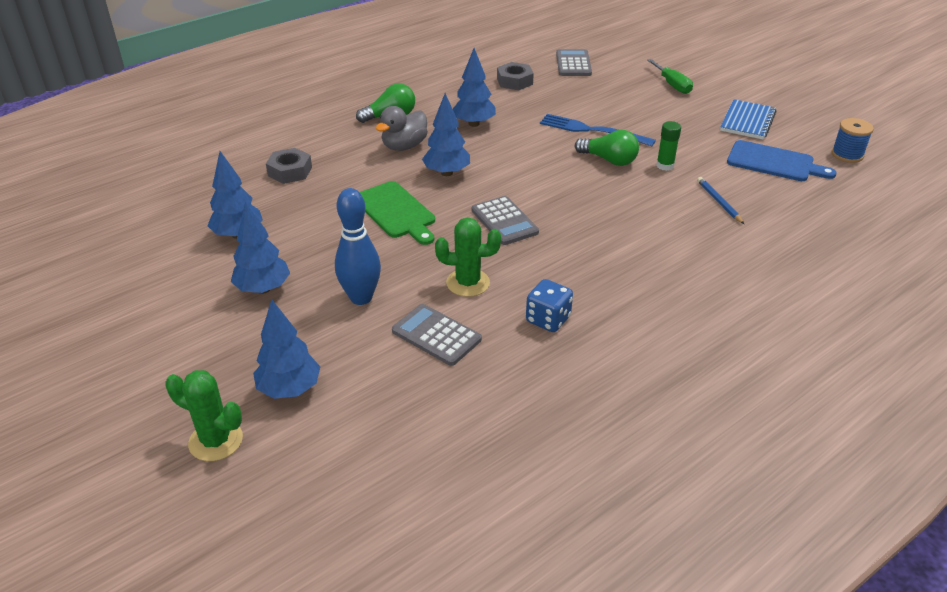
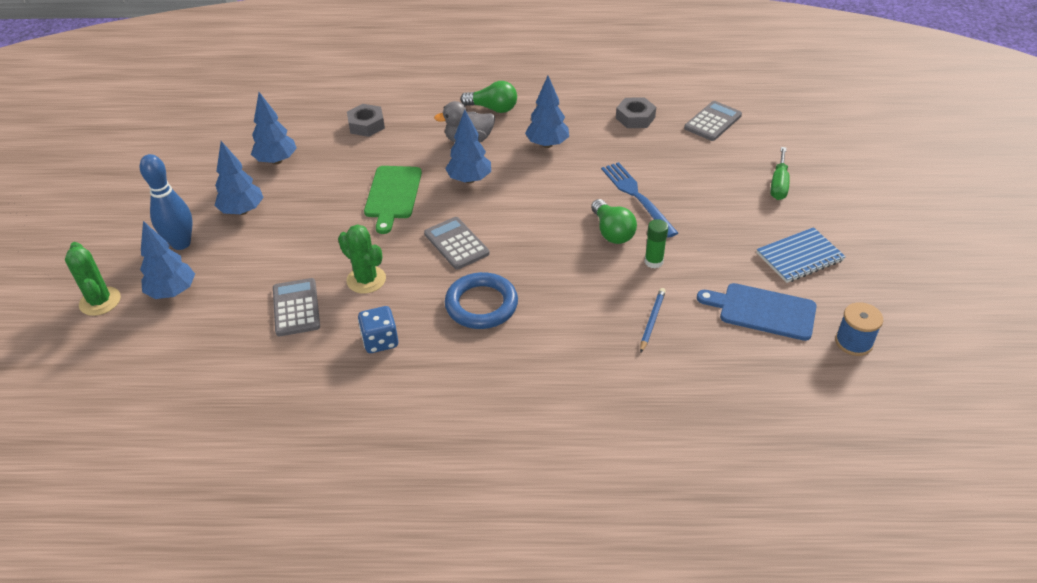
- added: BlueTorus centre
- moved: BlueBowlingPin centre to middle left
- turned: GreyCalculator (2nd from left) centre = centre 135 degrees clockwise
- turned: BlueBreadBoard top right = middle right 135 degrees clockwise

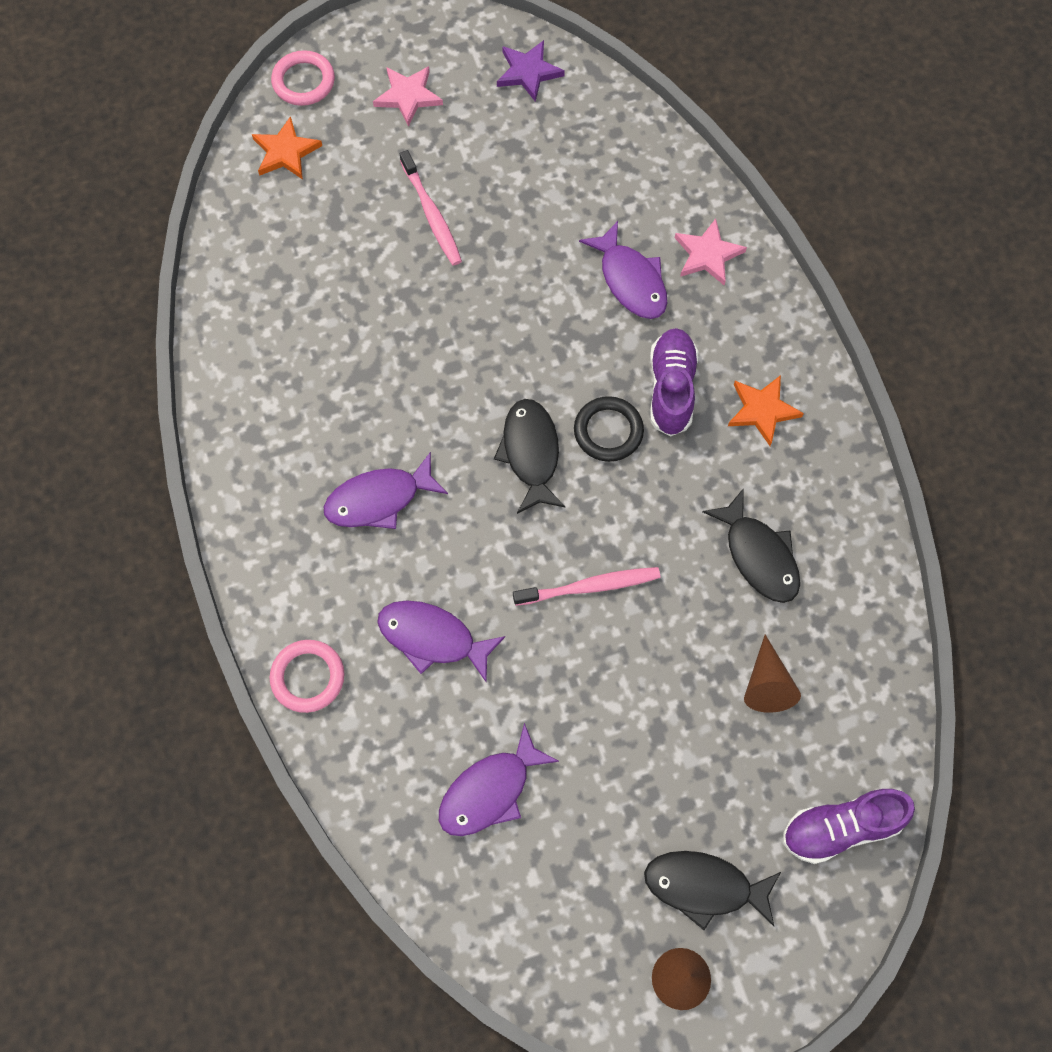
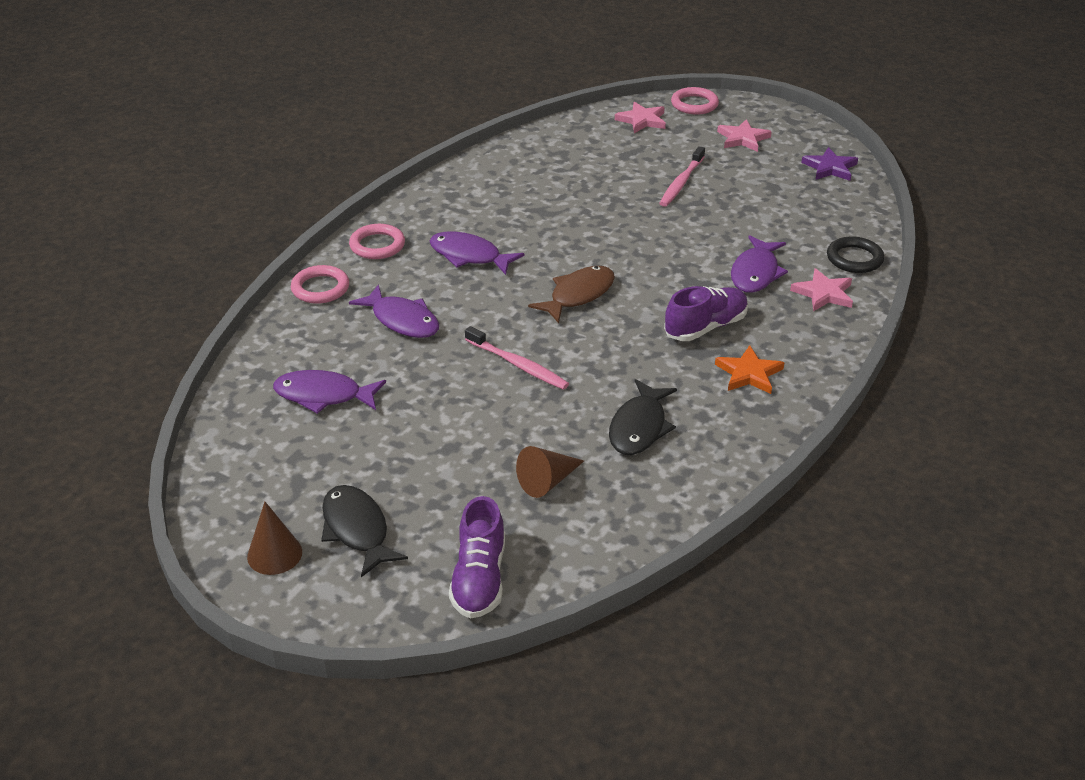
- added: PinkTorus (2nd from left) top centre
- moved: JetBlackTorus centre to top right
- recoloured: OrangeColouredStarShape (1st from left) top left to PinkStarShape (1st from left) top centre
- recoloured: JetBlackFishFigure (1st from left) centre to BrownFishFigure centre
- turned: RoyalPurpleFishFigure (2nd from left) centre = centre 150 degrees clockwise
- turned: RoyalPurpleLaceUpShoe (2nd from left in the first image) bottom right = bottom centre 120 degrees counterclockwise

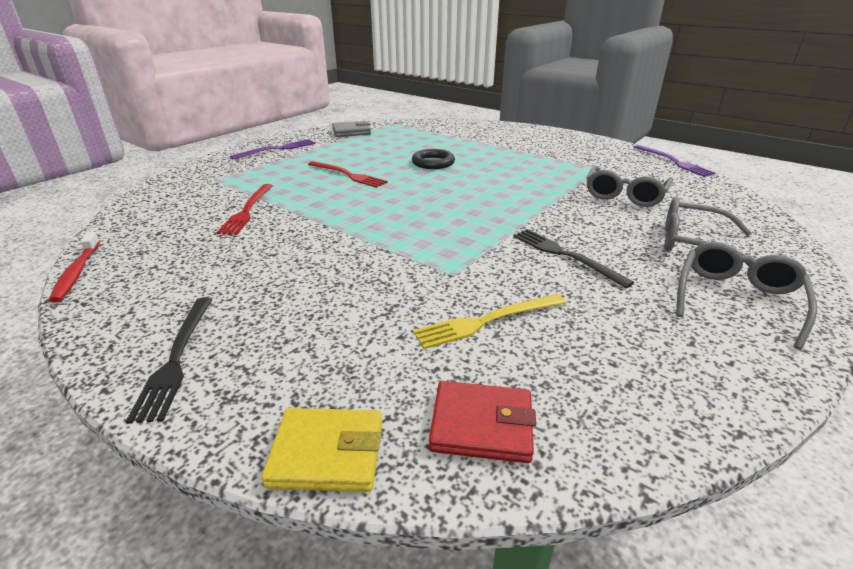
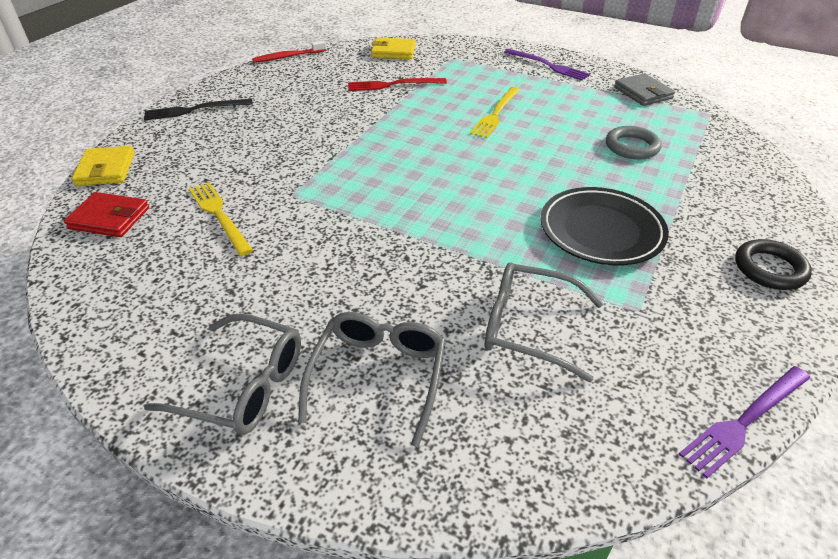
- removed: JetBlackFork (2nd from left) middle right
- added: GoldenBillfold (2nd from left) top centre
- added: JetBlackDinnerPlate middle right
- added: GreyTorus top right
- moved: JetBlackTorus top centre to middle right
- recoloured: ScarletFork (2nd from left) top centre to GoldenFork (2nd from left) top centre
- turned: ScarletBillfold bottom centre = middle left 75 degrees counterclockwise

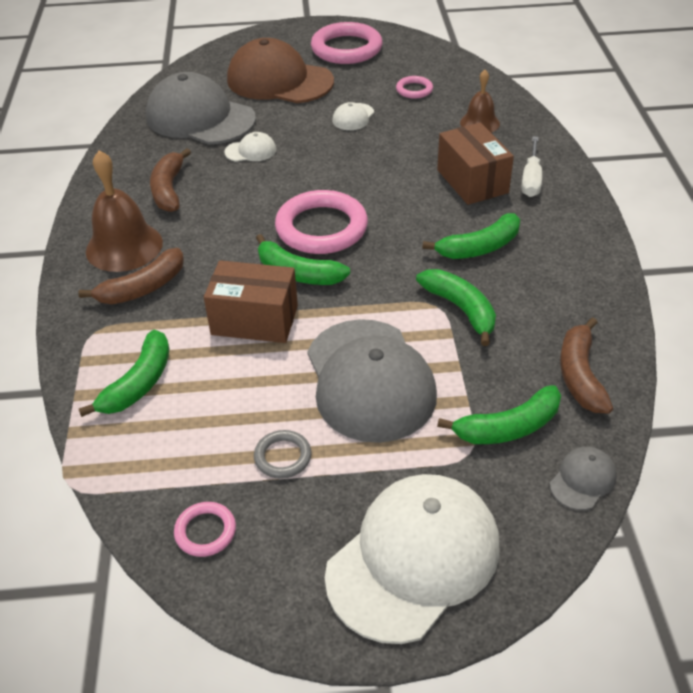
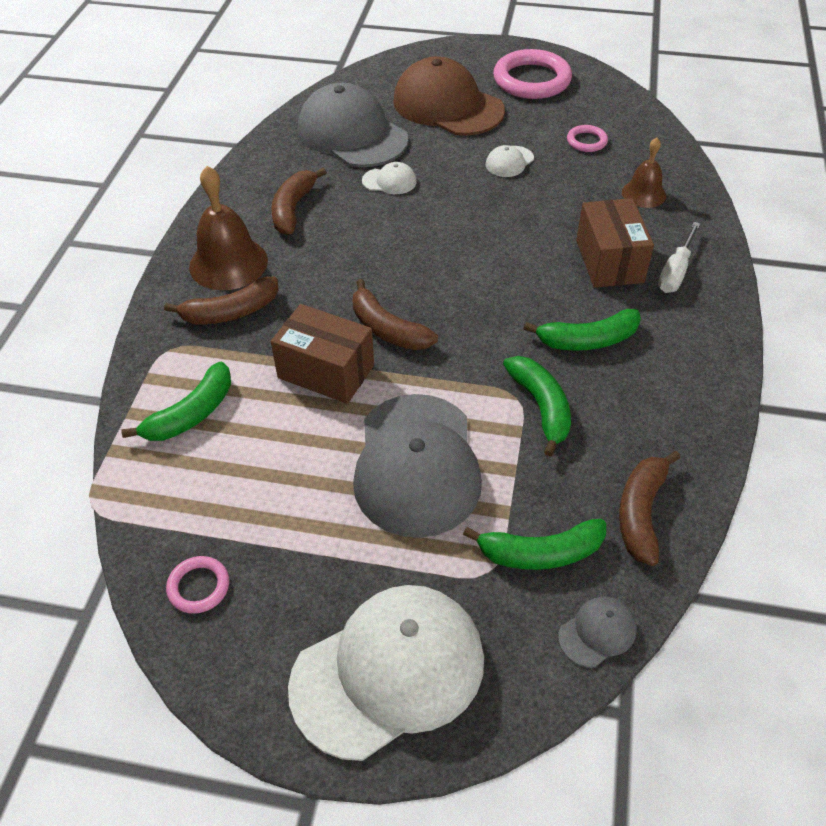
- removed: GreyTorus centre
- removed: PinkTorus (2nd from left) top centre
- recoloured: GreenToyBanana (2nd from left) centre to BrownToyBanana (3rd from left) centre

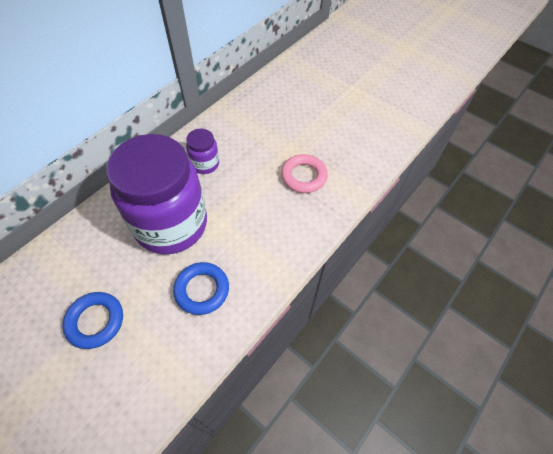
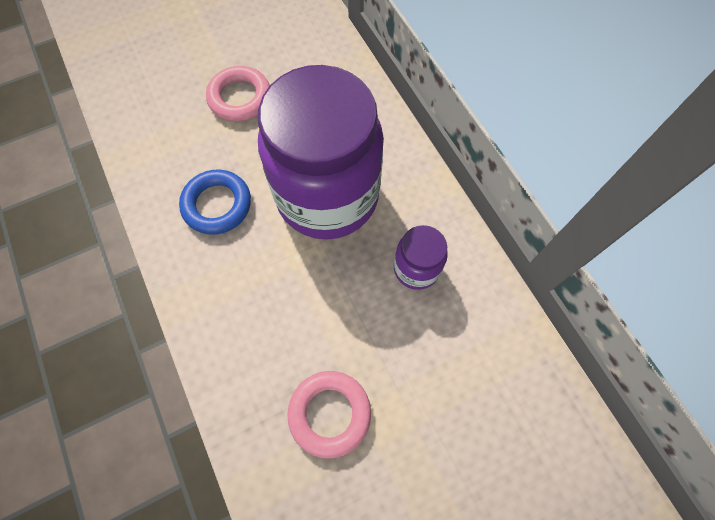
- recoloured: BlueTorus (1st from left) bottom left to PinkTorus (1st from left) top left

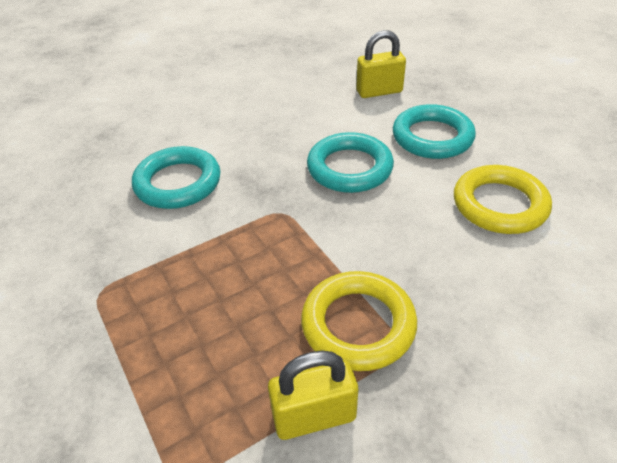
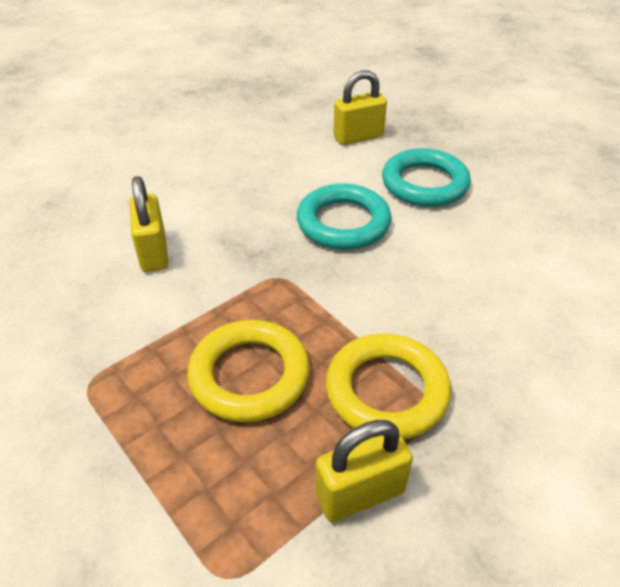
- moved: GoldenTorus (2nd from left in the first image) middle right to GoldenTorus (1st from left) centre
- replaced: AquaTorus (1st from left) middle left to GoldenSmallLock (1st from left) middle left

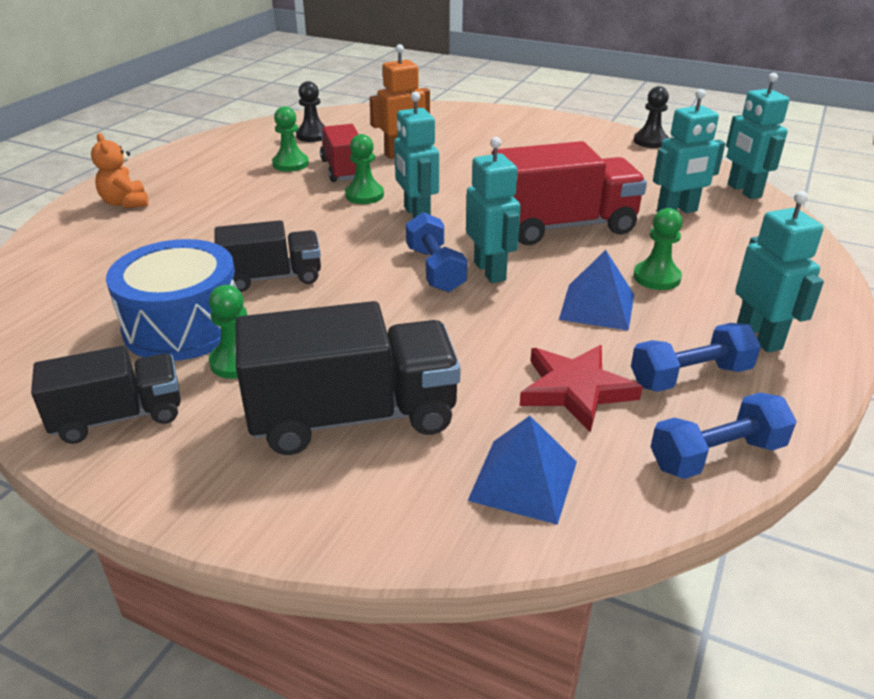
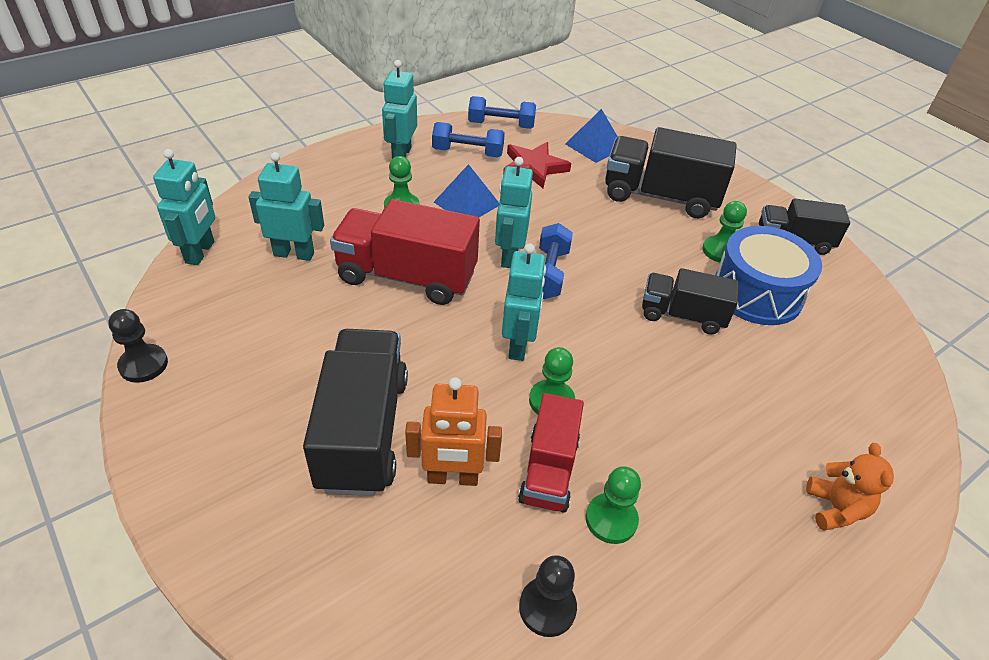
- added: JetBlackLorry (1st from left) centre

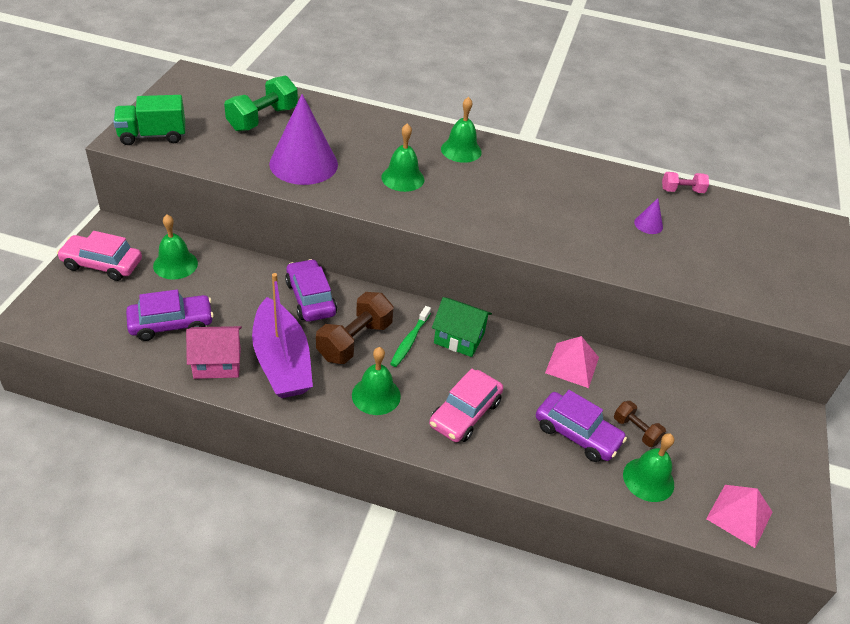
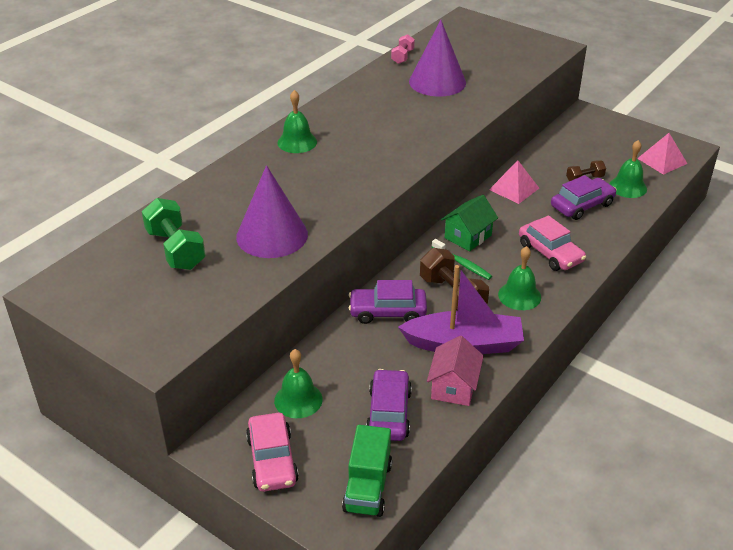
- removed: GreenSchoolBell (3rd from left) top centre
- moved: GreenLorry top left to bottom centre
- turned: PinkToyCar (1st from left) middle left = bottom centre 45 degrees counterclockwise
- resized: RoyalPurpleConeShape (2nd from left) middle right = top centre x2.42

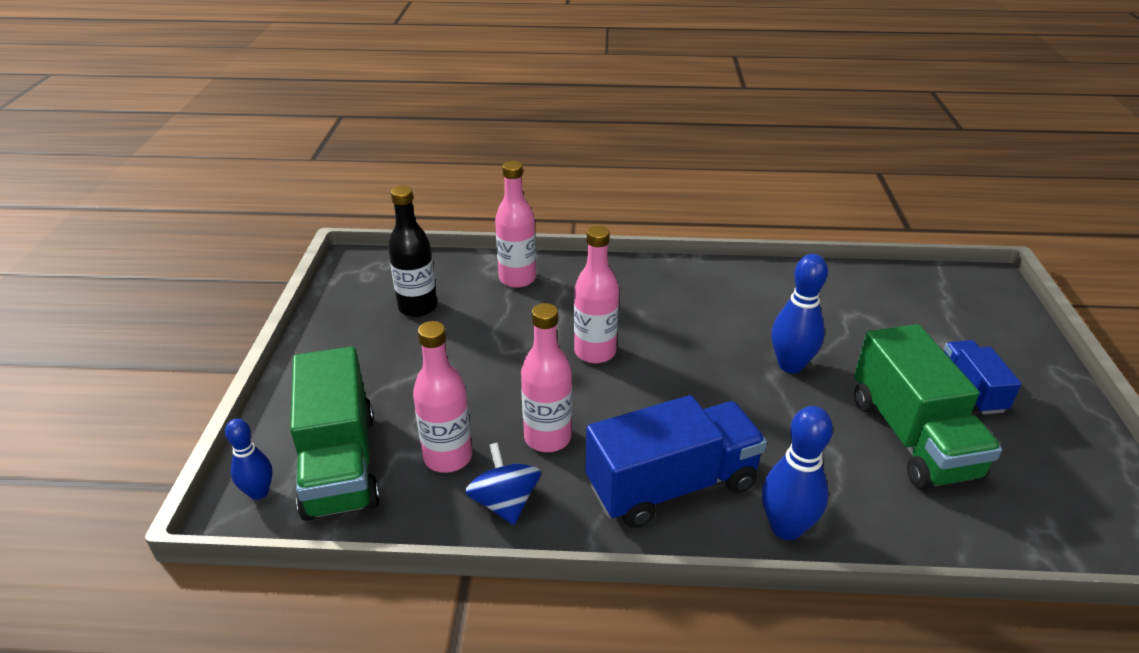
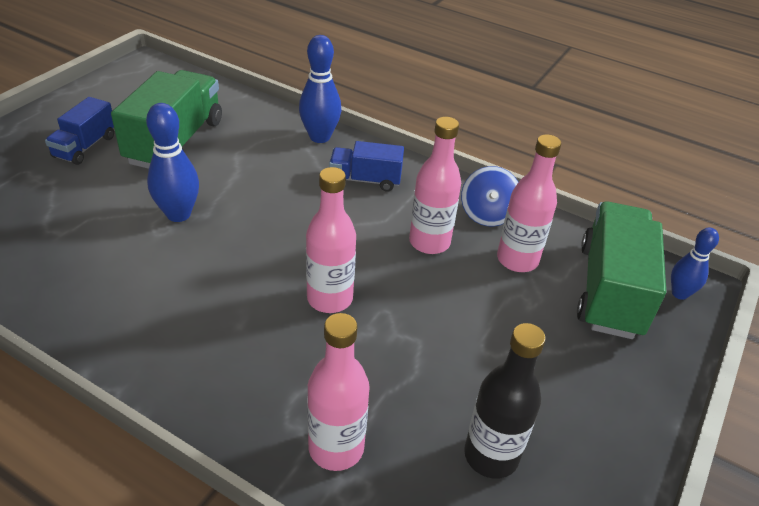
- resized: BlueLorry (1st from left in the first image) bottom centre = top centre x0.56

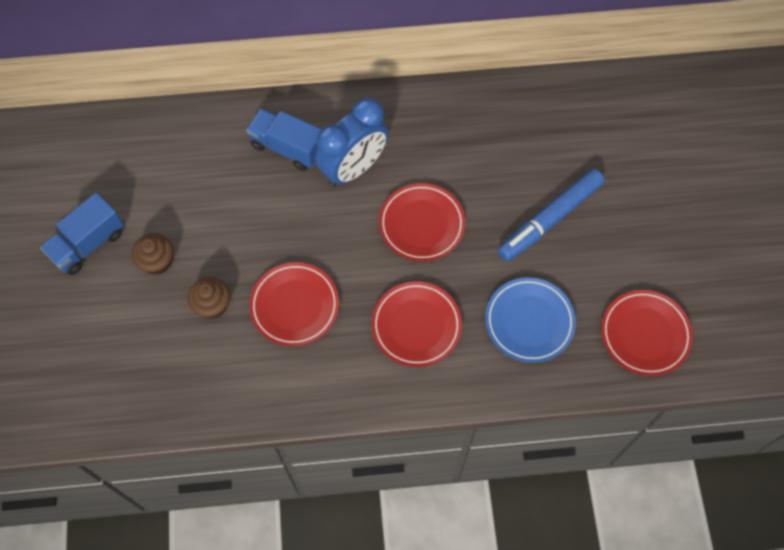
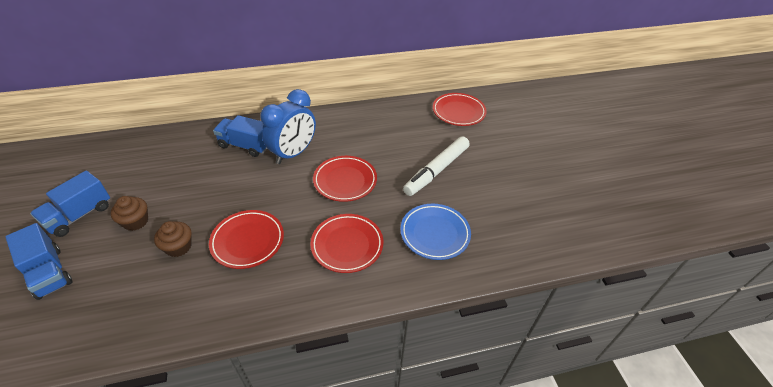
- added: BlueLorry (1st from left) bottom left
- moved: ScarletDinnerPlate (4th from left) middle right to top centre
- recoloured: BlueMarker middle right to WhiteMarker centre

